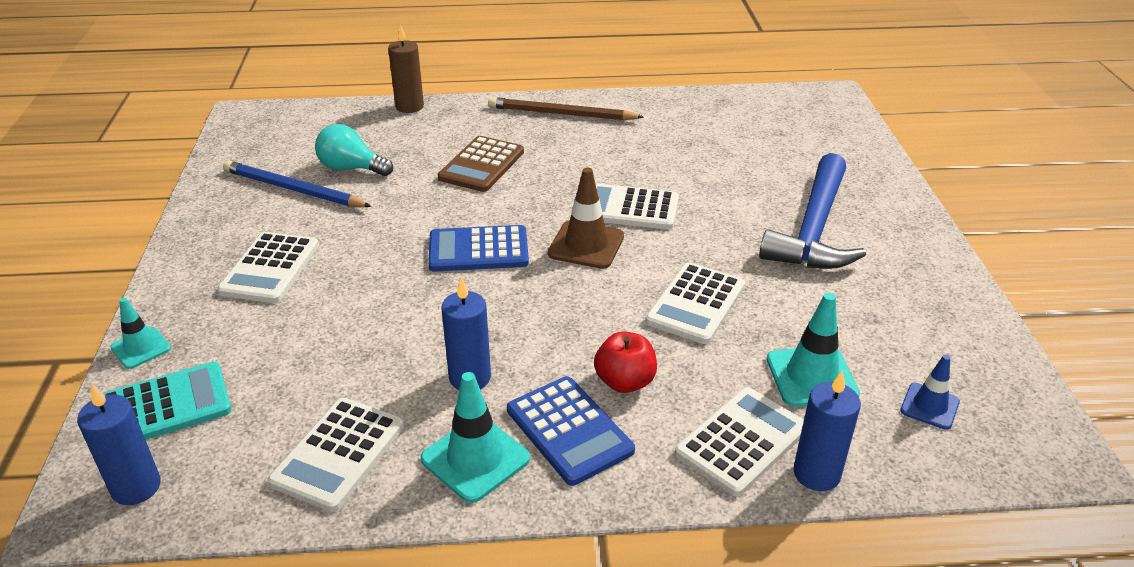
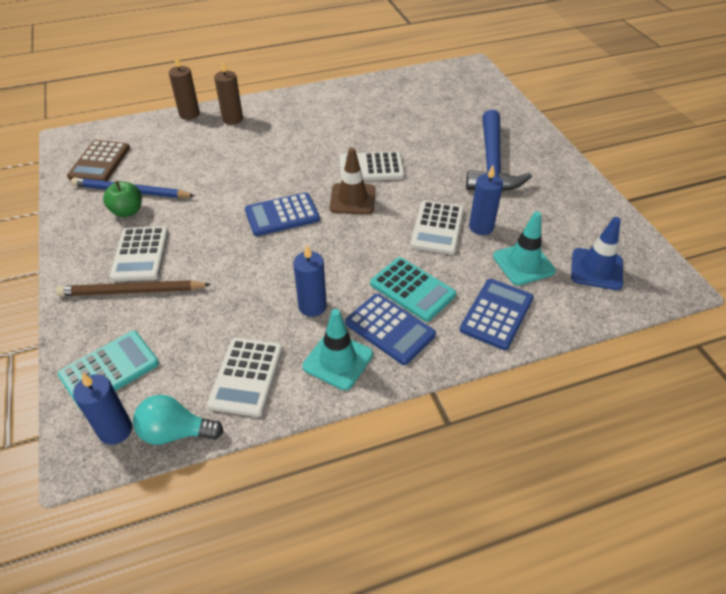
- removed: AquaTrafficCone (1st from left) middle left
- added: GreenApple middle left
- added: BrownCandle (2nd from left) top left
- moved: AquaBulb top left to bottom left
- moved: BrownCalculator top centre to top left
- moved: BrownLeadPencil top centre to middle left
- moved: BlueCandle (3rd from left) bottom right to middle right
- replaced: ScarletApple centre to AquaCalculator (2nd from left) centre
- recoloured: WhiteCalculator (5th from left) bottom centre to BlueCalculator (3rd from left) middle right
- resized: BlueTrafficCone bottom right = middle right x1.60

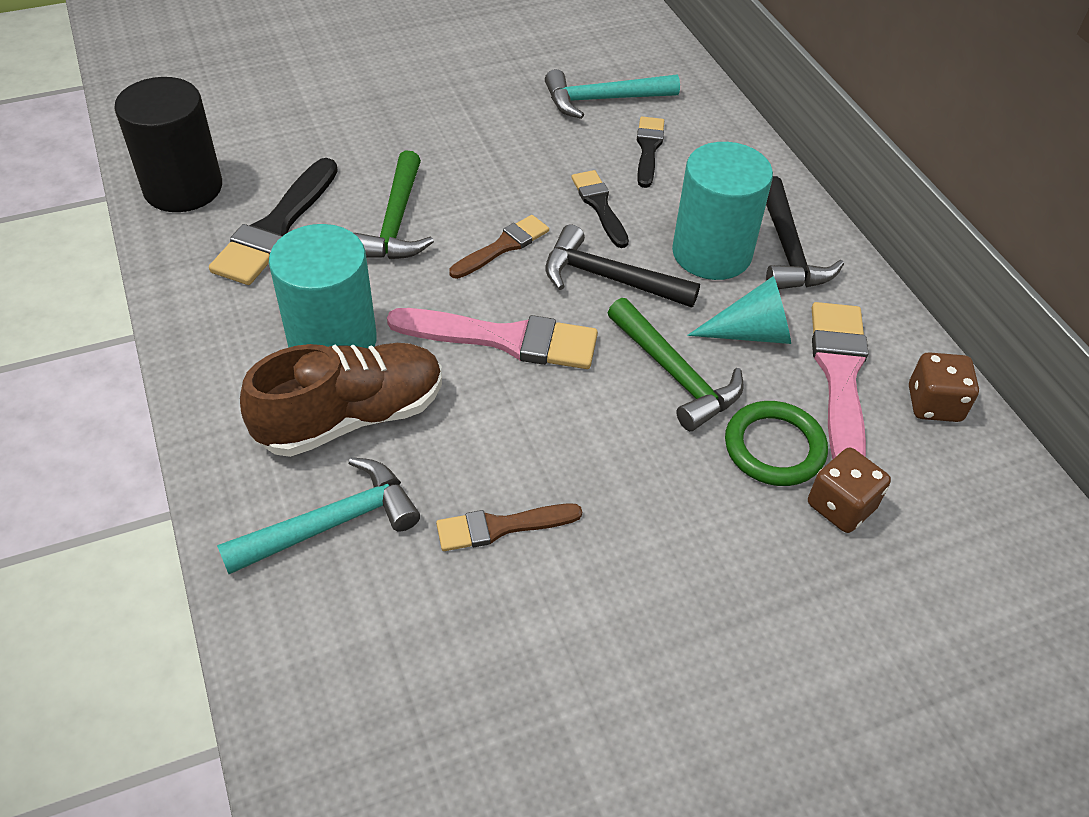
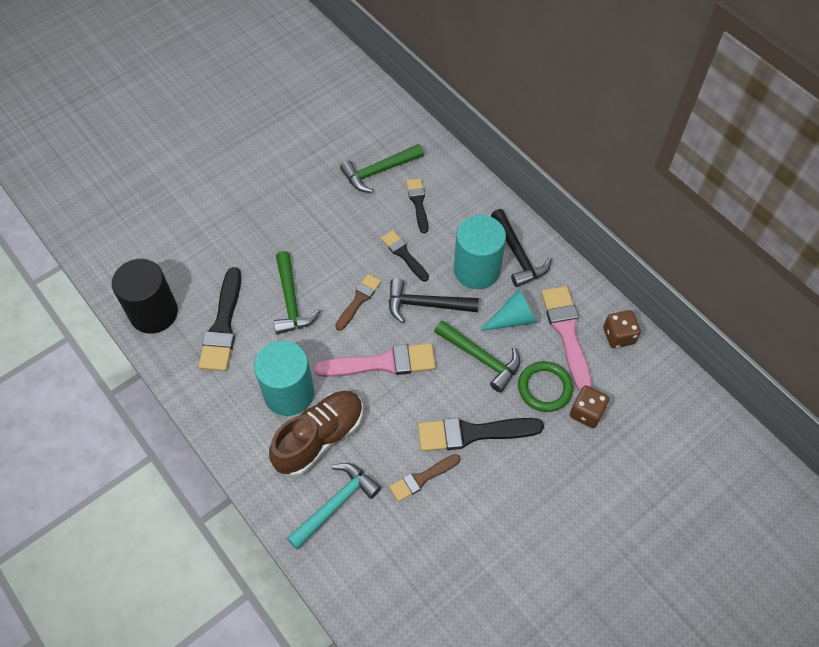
- added: JetBlackPaintBrush (4th from left) bottom centre
- recoloured: AquaCarpenter'sHammer (2nd from left) top centre to GreenCarpenter'sHammer (2nd from left) top centre

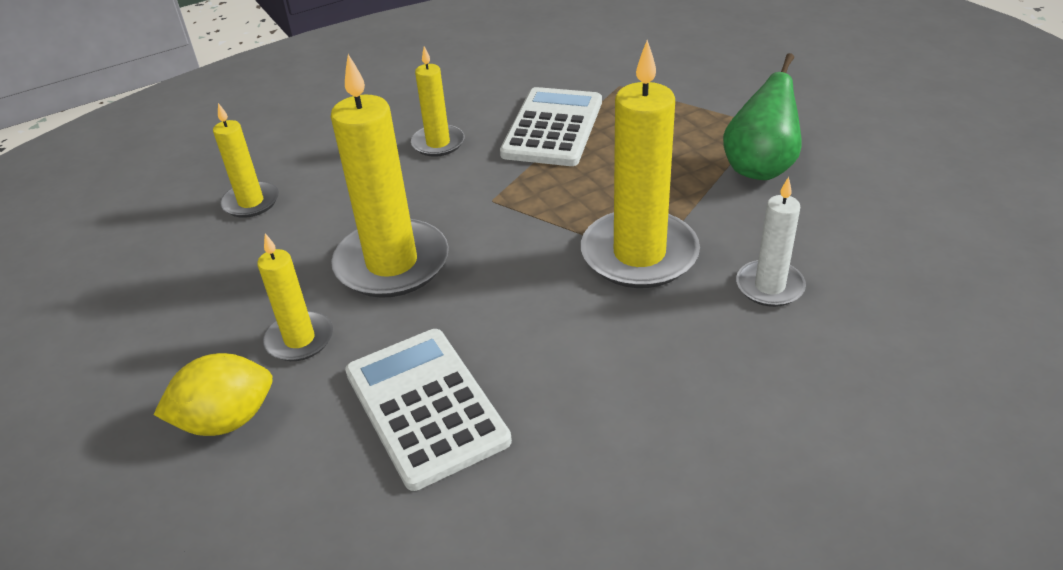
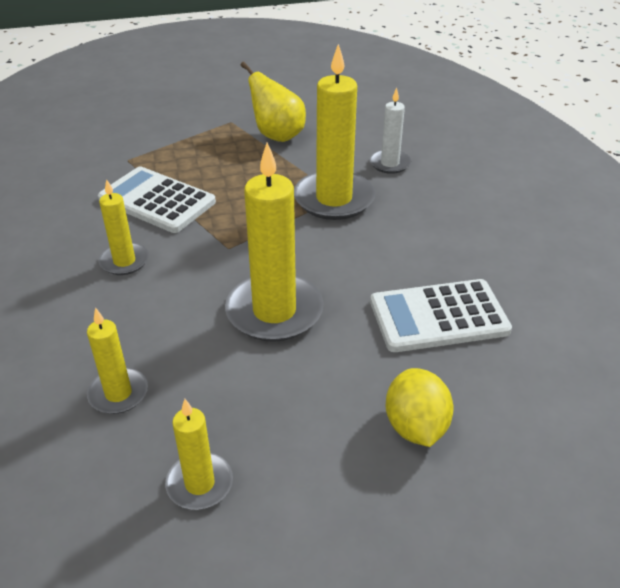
- moved: GoldenCandle (2nd from left in the first image) middle left to GoldenCandle (3rd from left) bottom left
- recoloured: GreenPear top right to GoldenPear top centre

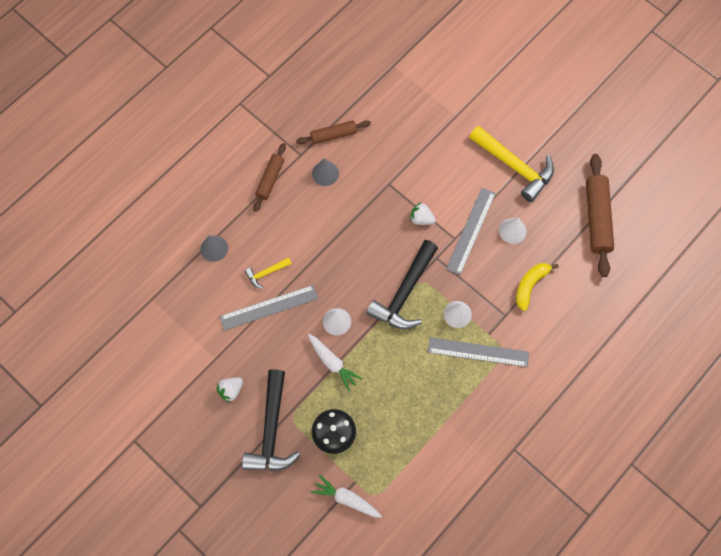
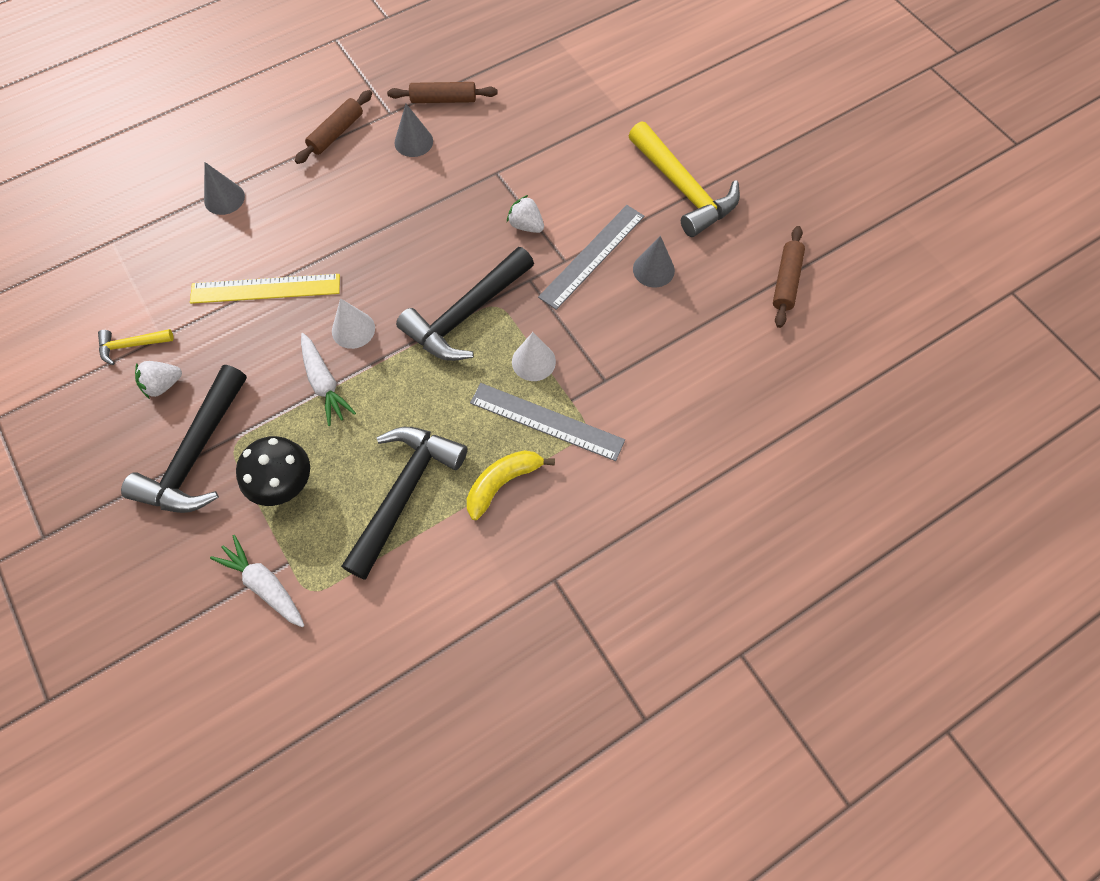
- added: JetBlackCarpenter'sHammer (2nd from left) centre
- moved: GoldenCarpenter'sHammer (1st from left) centre to middle left
- moved: GoldenToyBanana middle right to centre
- recoloured: GreyRuler (1st from left) centre to GoldenRuler top left
- recoloured: WhiteConeShape (3rd from left) middle right to GreyConeShape (3rd from left) top centre
- resized: BrownRollingPin (3rd from left) middle right = top right x0.61

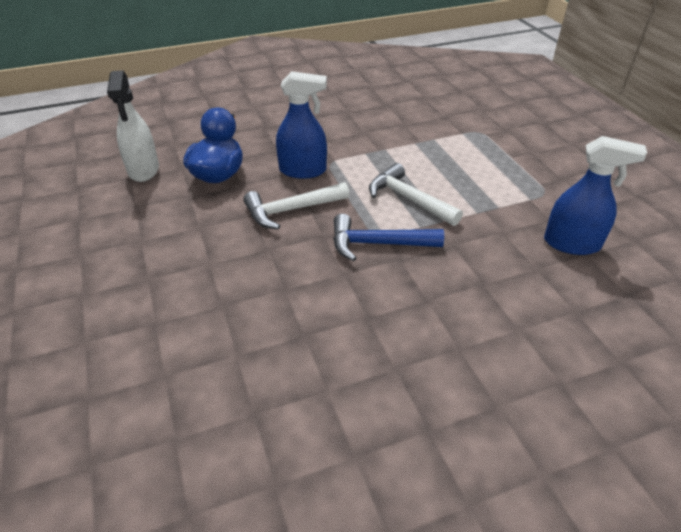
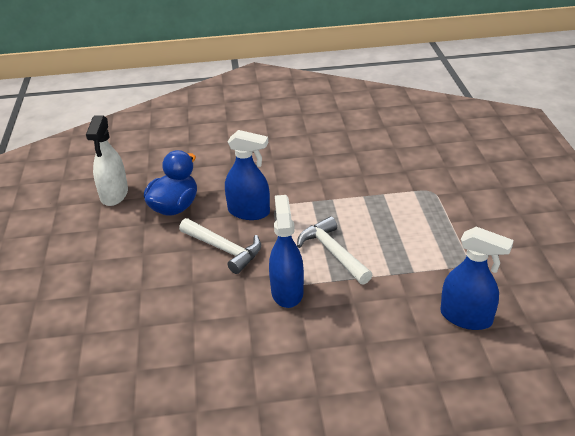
- replaced: BlueCarpenter'sHammer centre to BlueSprayBottle (2nd from left) centre
- turned: WhiteCarpenter'sHammer (1st from left) centre = centre 135 degrees counterclockwise

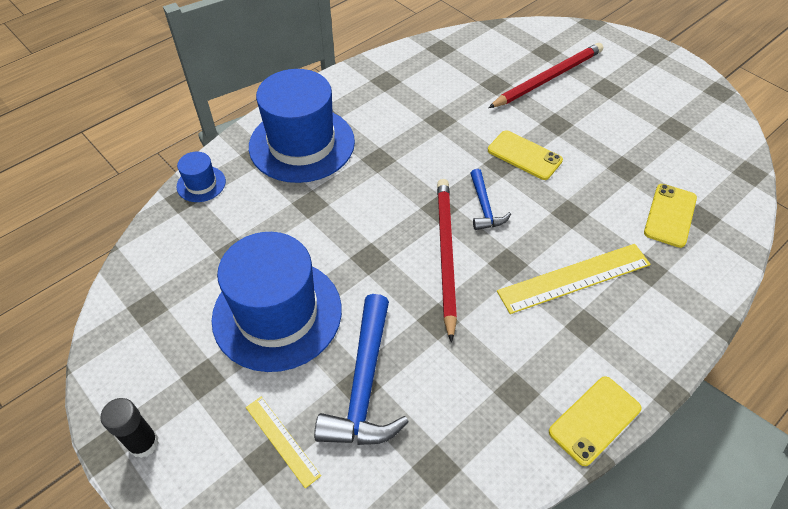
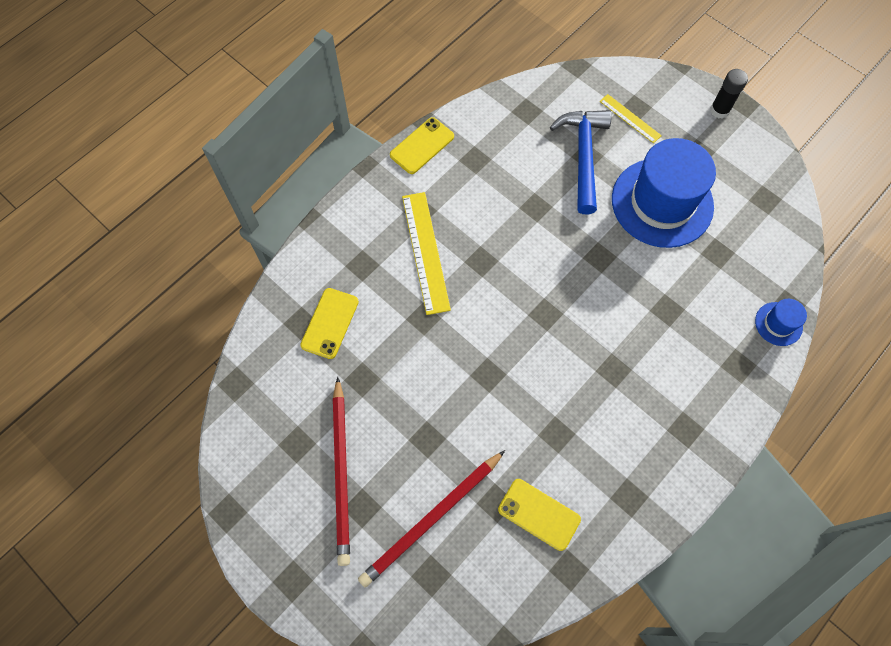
- removed: BlueTallHat (3rd from left) top centre
- removed: BlueCarpenter'sHammer (2nd from left) centre
- moved: ScarletLeadPencil (1st from left) centre to bottom centre
- moved: GoldenPhone (1st from left in the first image) top centre to GoldenPhone (3rd from left) bottom centre
- turned: GoldenRuler (2nd from left in the first image) middle right = centre 75 degrees counterclockwise

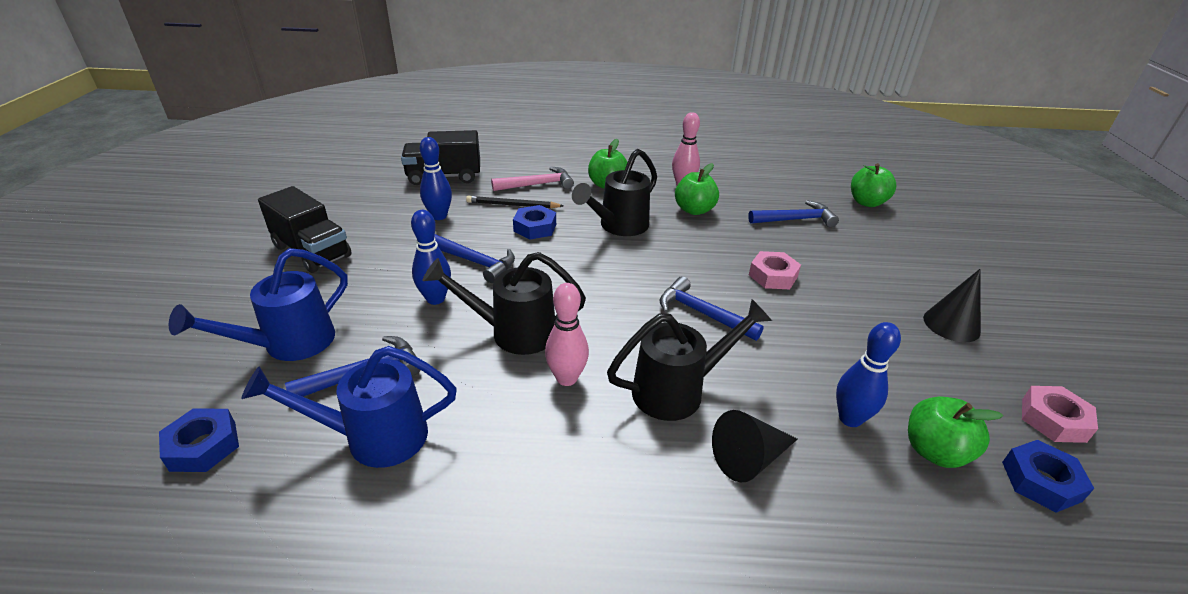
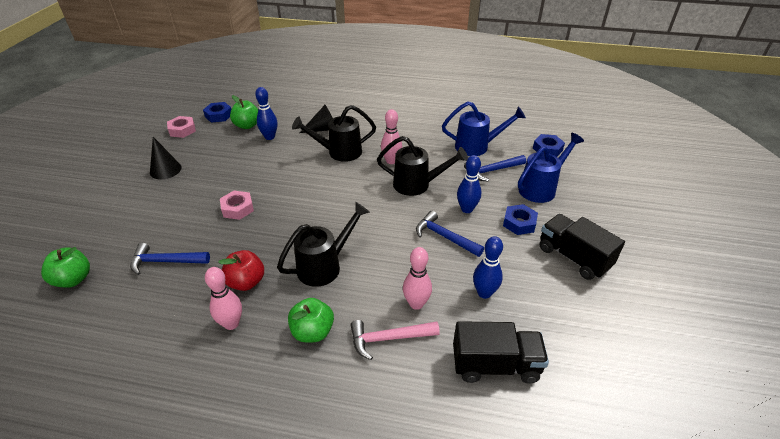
- removed: BlueCarpenter'sHammer (3rd from left) centre
- moved: BlueHexNut (2nd from left) centre to middle right
- replaced: JetBlackLeadPencil centre to PinkBowlingPin (3rd from left) centre
- recoloured: GreenApple (2nd from left) top centre to ScarletApple middle left

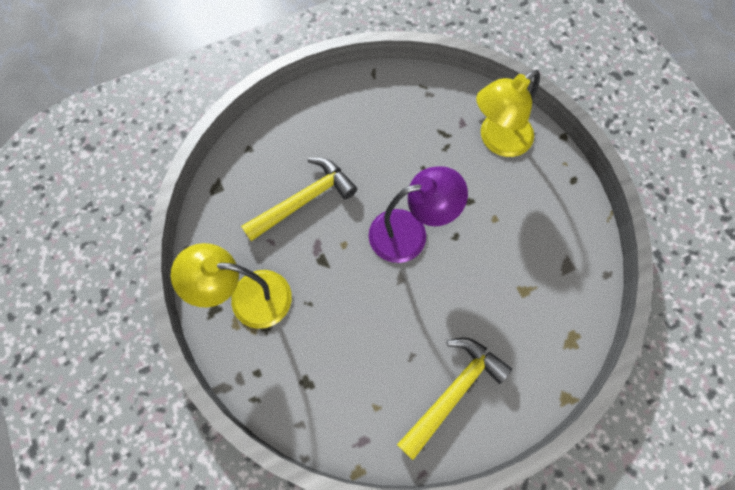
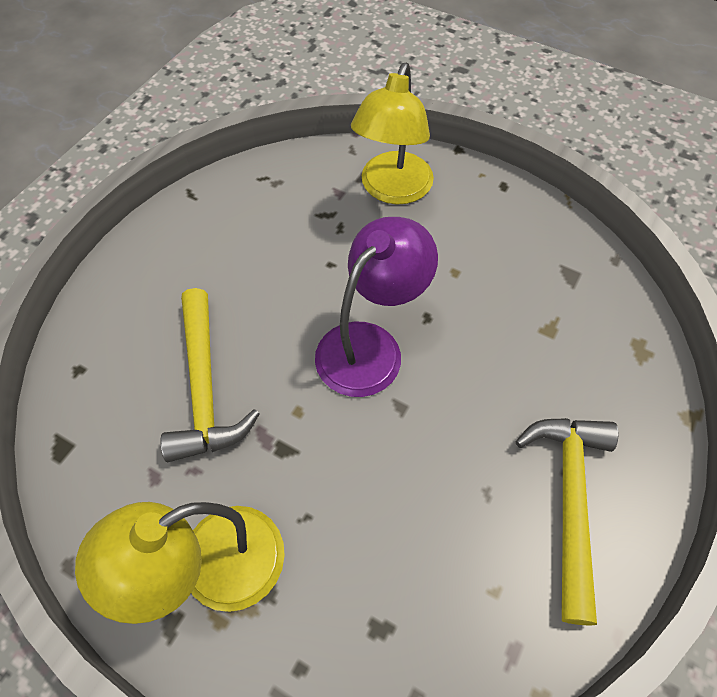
- turned: GoldenCarpenter'sHammer (1st from left) centre = middle left 150 degrees clockwise

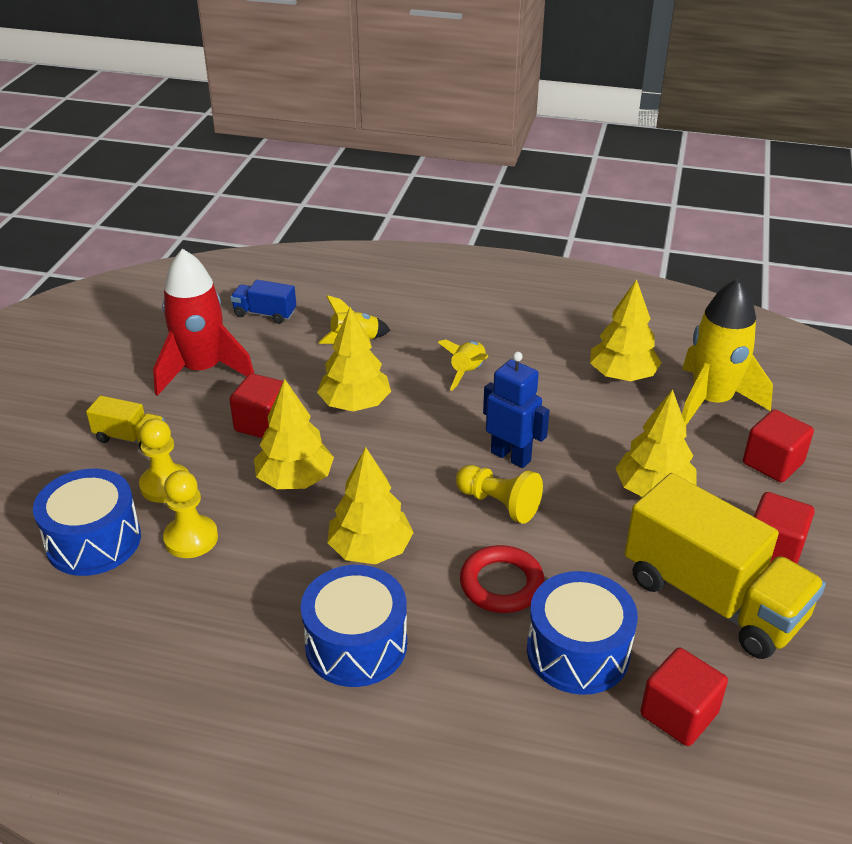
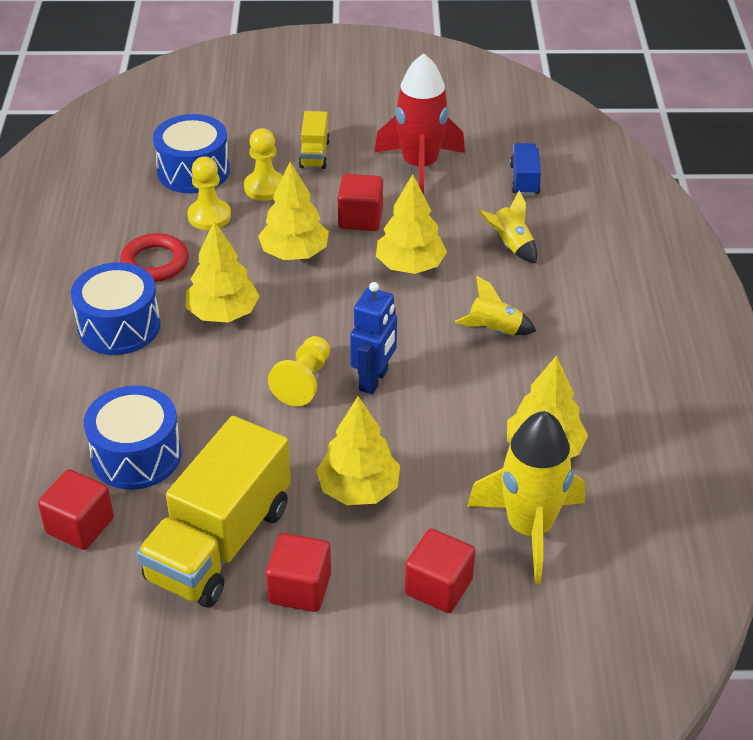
- moved: ScarletTorus bottom centre to middle left

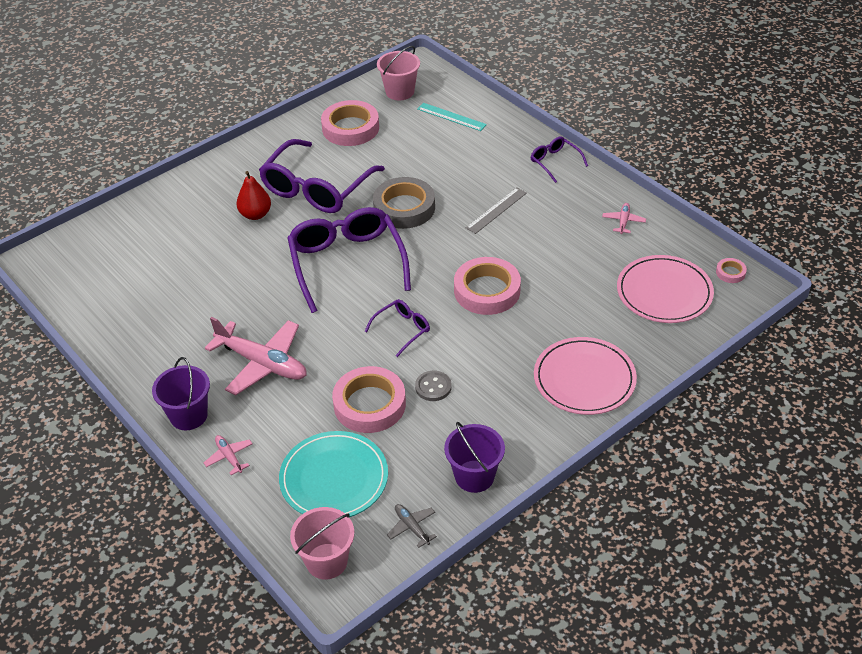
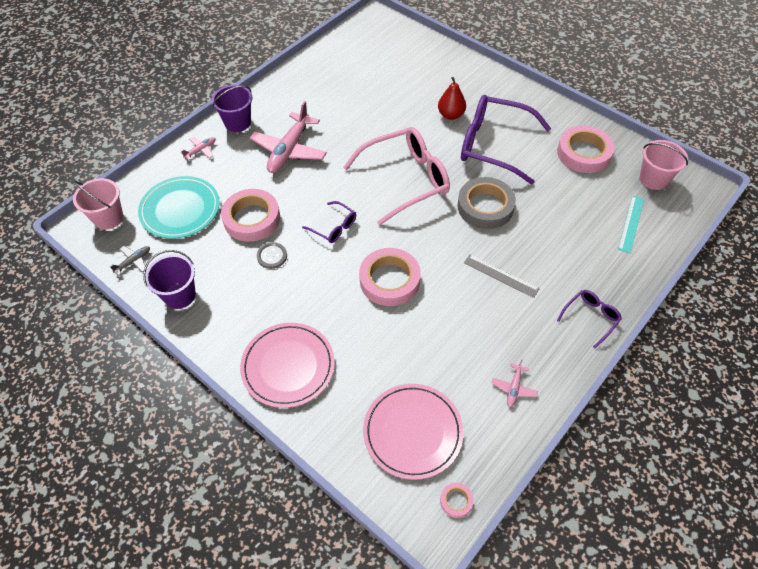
- recoloured: RoyalPurpleGlasses (2nd from left) centre to PinkGlasses top centre
- turned: PinkPlane (3rd from left) middle right = bottom right 105 degrees clockwise

